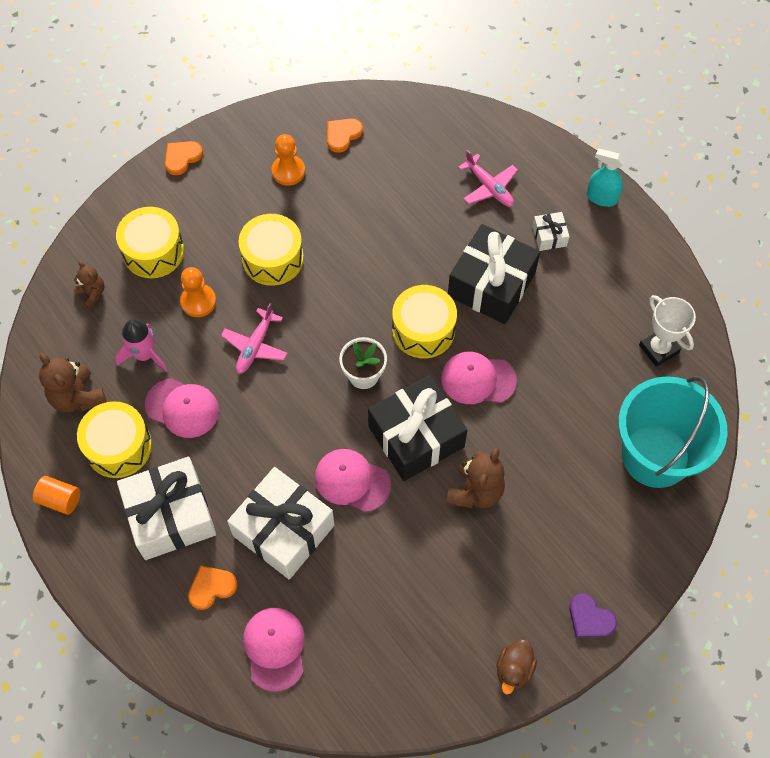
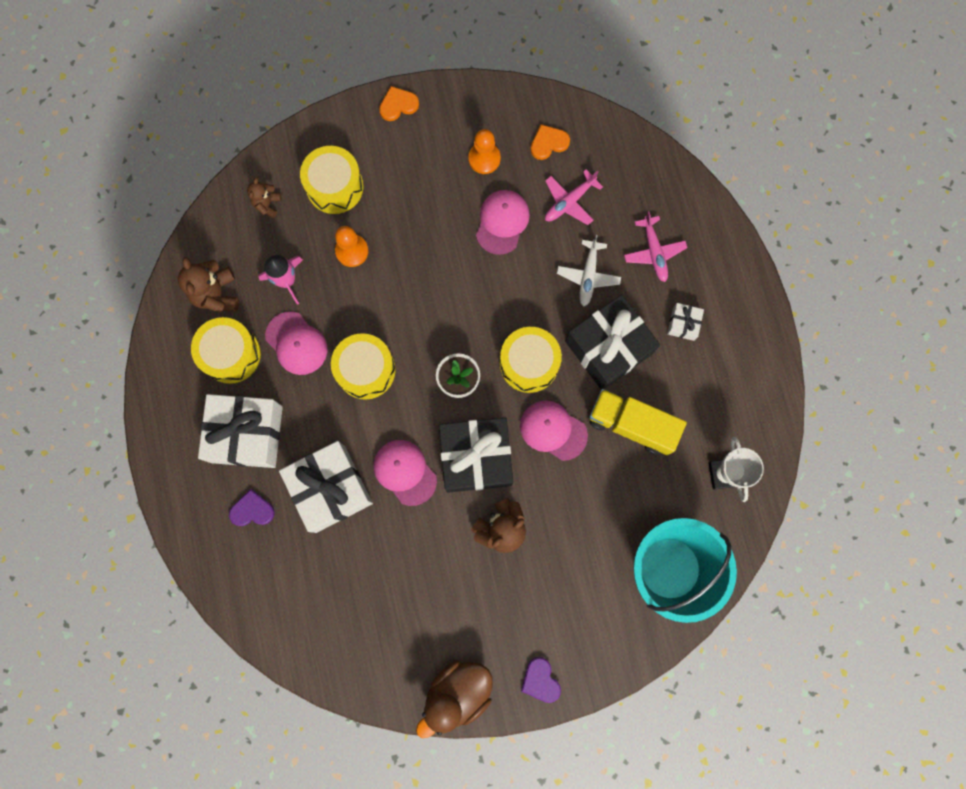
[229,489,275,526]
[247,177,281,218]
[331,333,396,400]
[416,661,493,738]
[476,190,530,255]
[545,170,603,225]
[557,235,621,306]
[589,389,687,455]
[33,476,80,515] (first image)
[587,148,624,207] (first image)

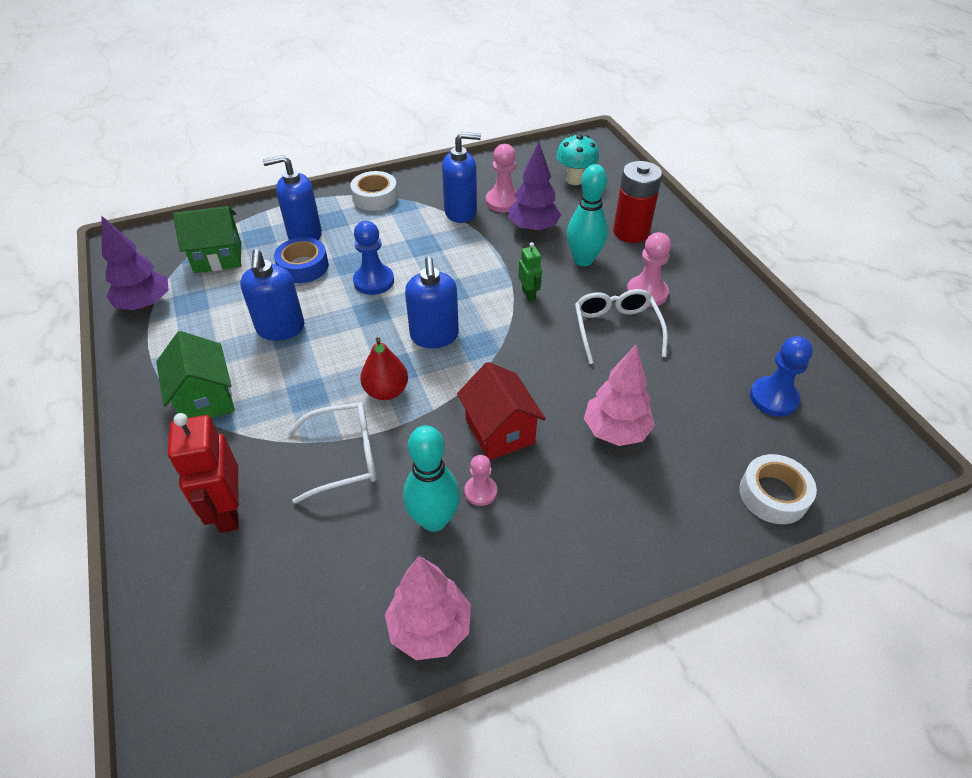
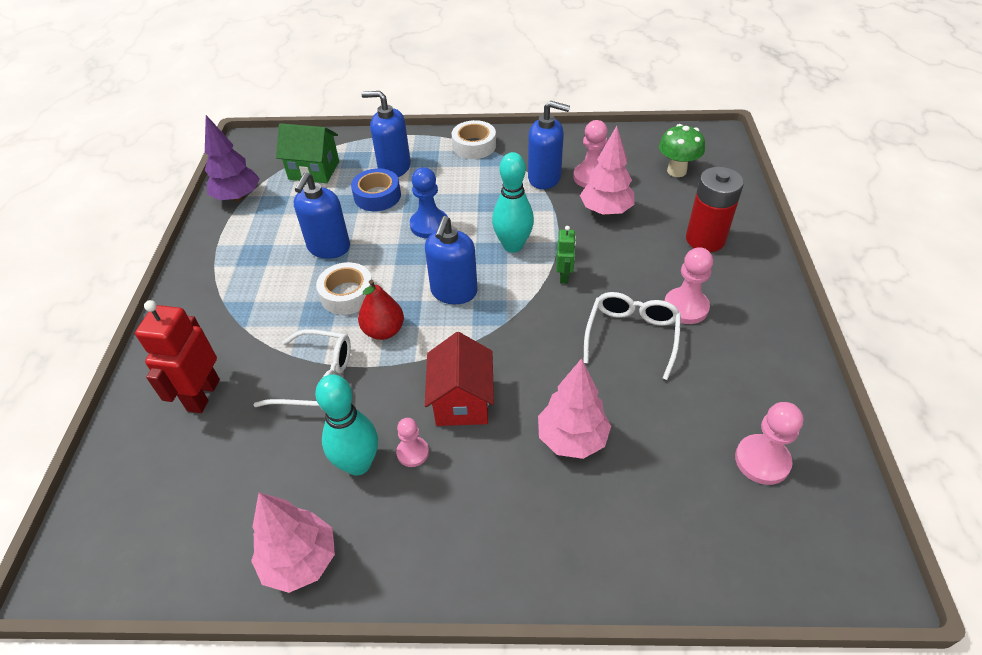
[316,262,372,315]
[492,152,534,253]
[580,126,635,216]
[659,124,705,177]
[735,402,803,485]
[156,331,235,418] (first image)

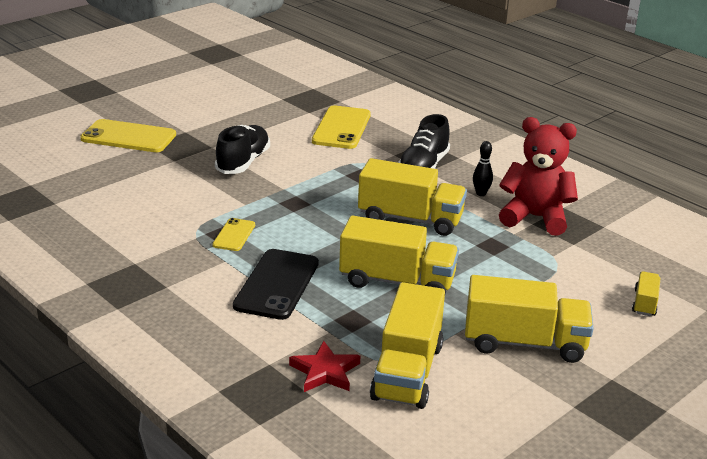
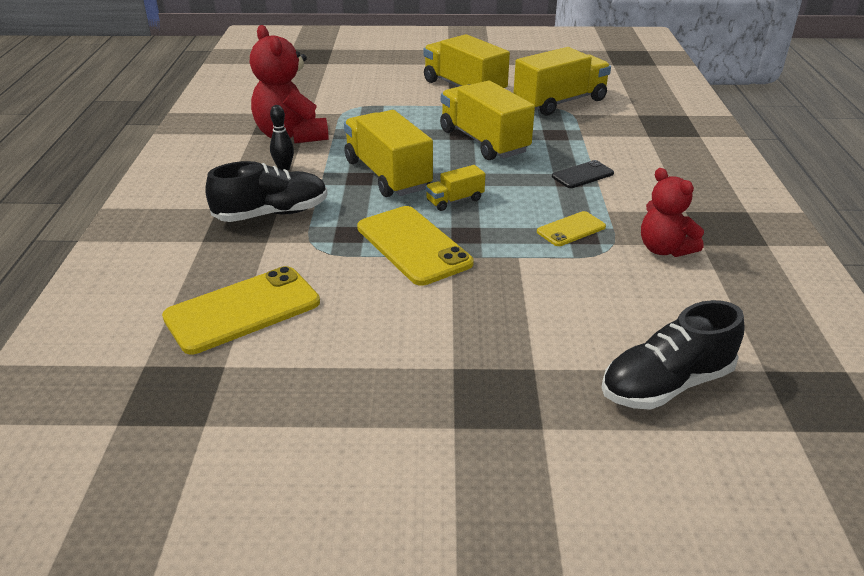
[357,206,474,286]
[425,165,485,211]
[552,160,614,188]
[602,300,745,410]
[641,168,704,257]
[289,341,360,392] (first image)

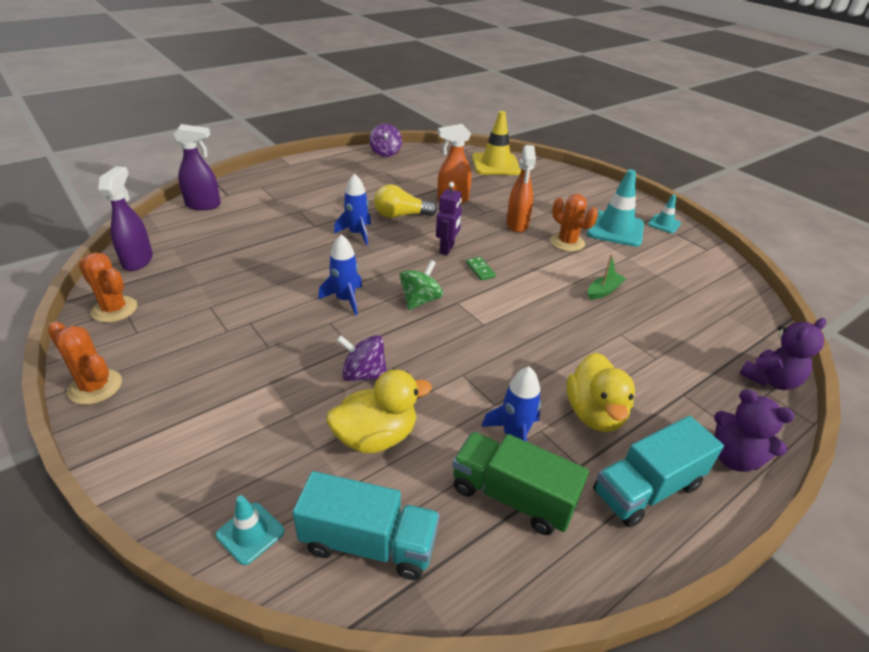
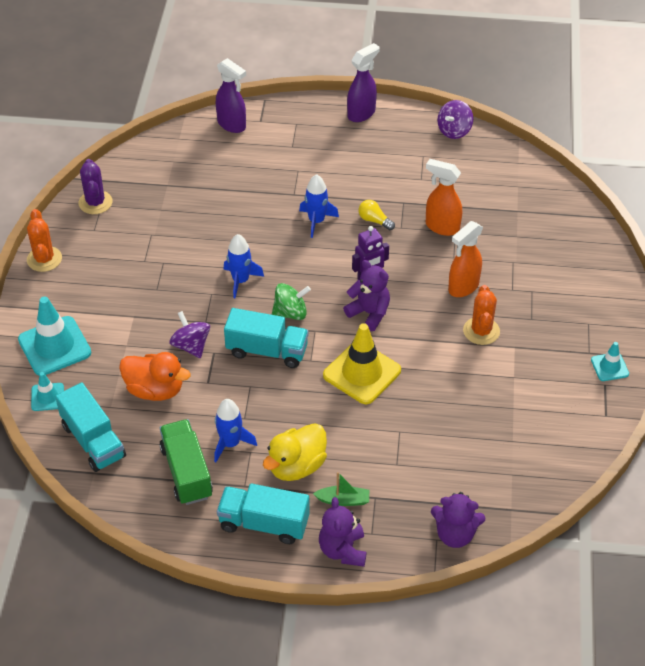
[18,296,91,375]
[78,159,113,214]
[119,352,191,401]
[224,308,309,368]
[313,472,369,506]
[323,323,401,404]
[343,260,390,331]
[347,43,380,122]
[358,200,395,230]

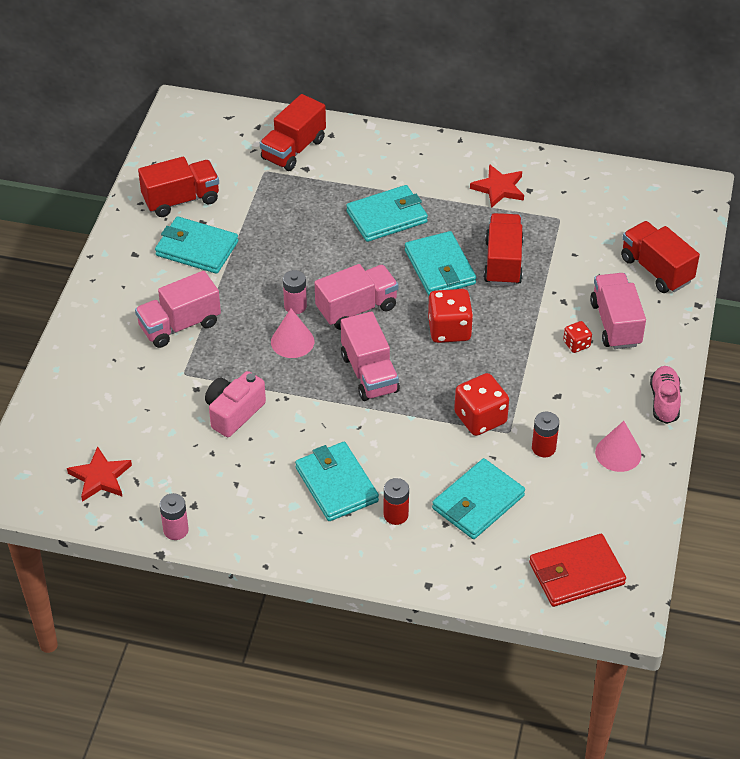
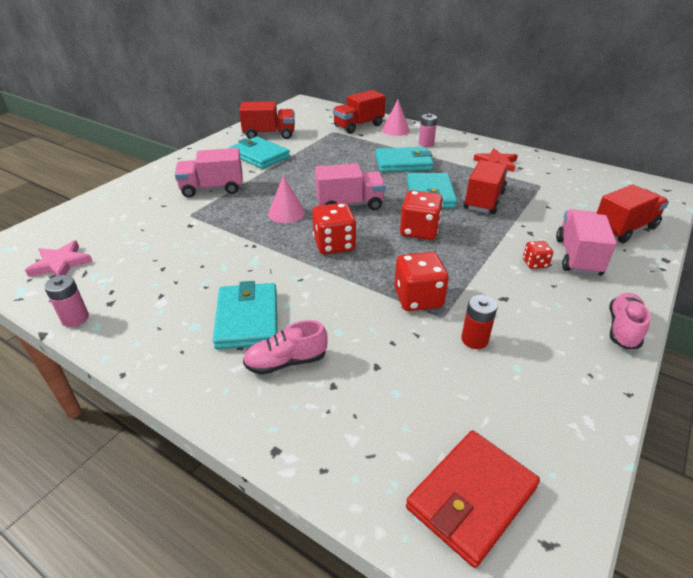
[25,240,93,277]
[243,320,328,375]
[312,203,356,254]
[382,99,410,136]
[406,430,540,568]
[419,114,437,147]
[597,184,669,243]
[205,371,266,437] (first image)
[432,458,525,539] (first image)

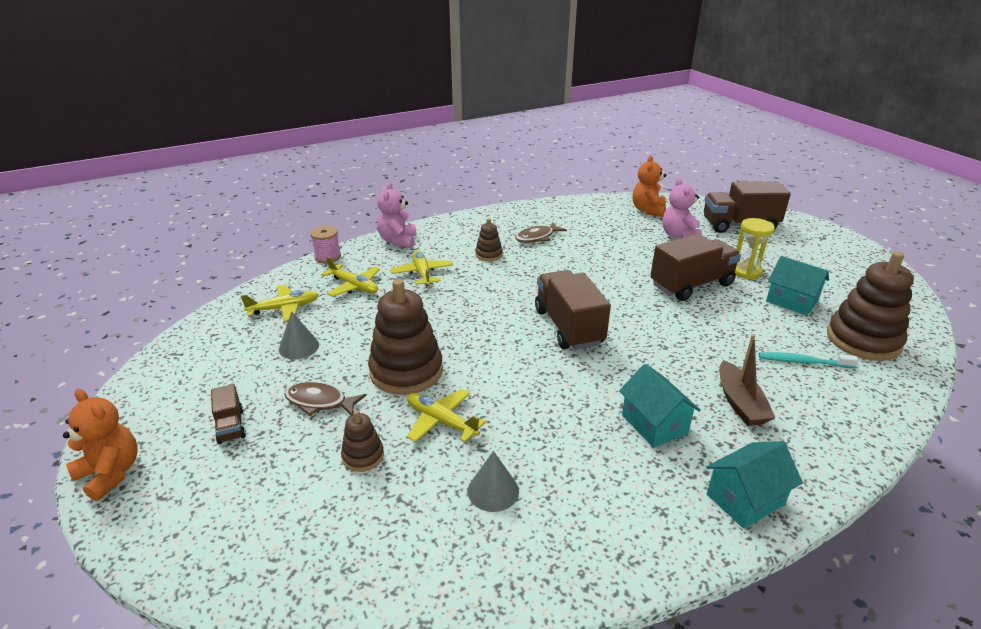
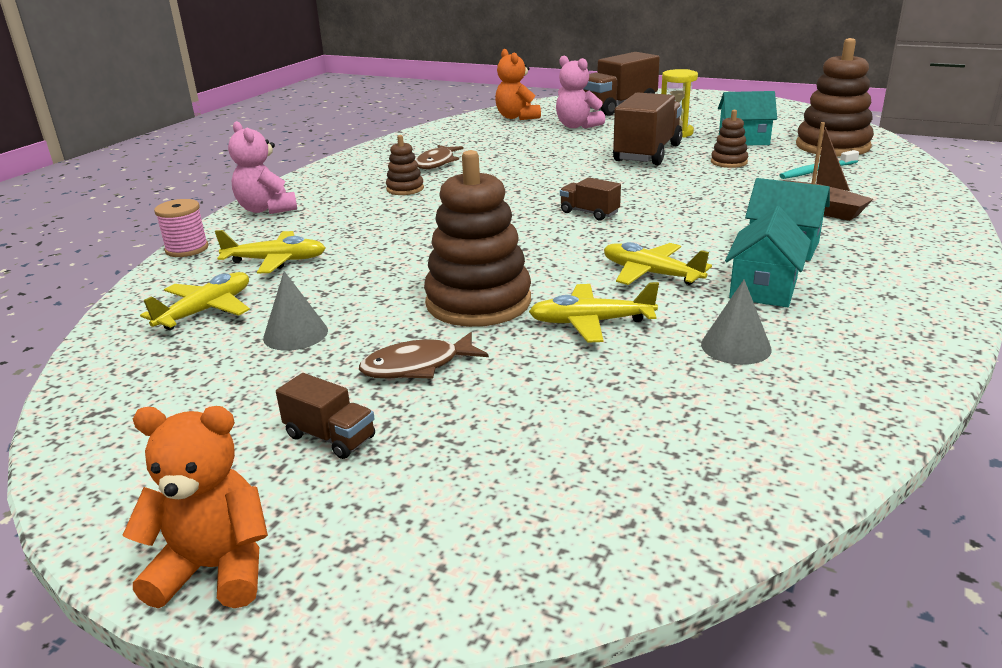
[560,177,621,220]
[604,242,712,285]
[711,110,748,168]
[725,206,811,307]

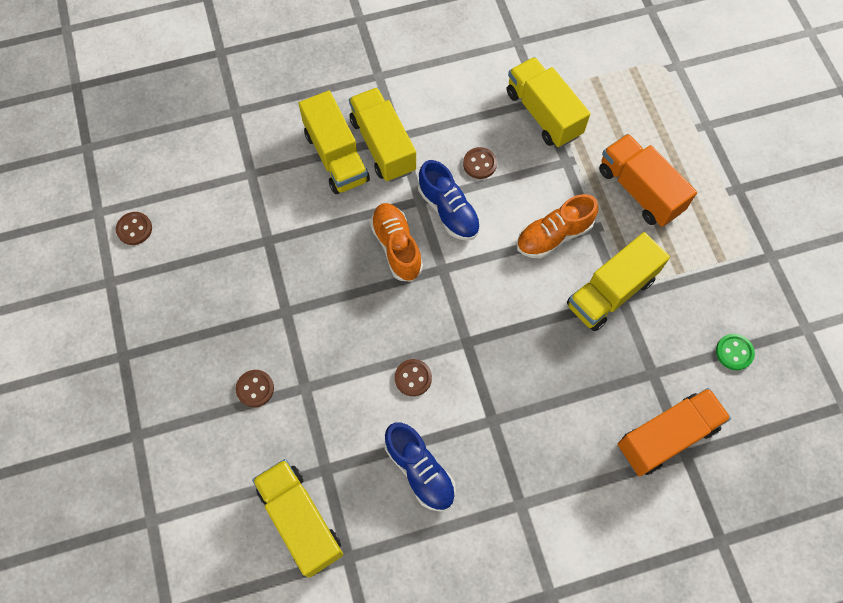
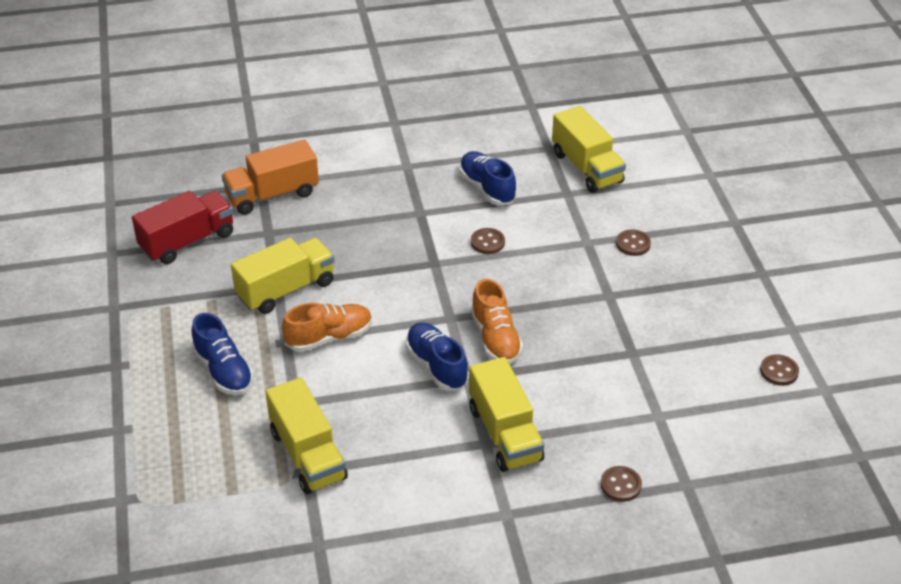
[132,191,233,264]
[191,313,254,395]
[601,466,642,502]
[299,91,370,194] (first image)

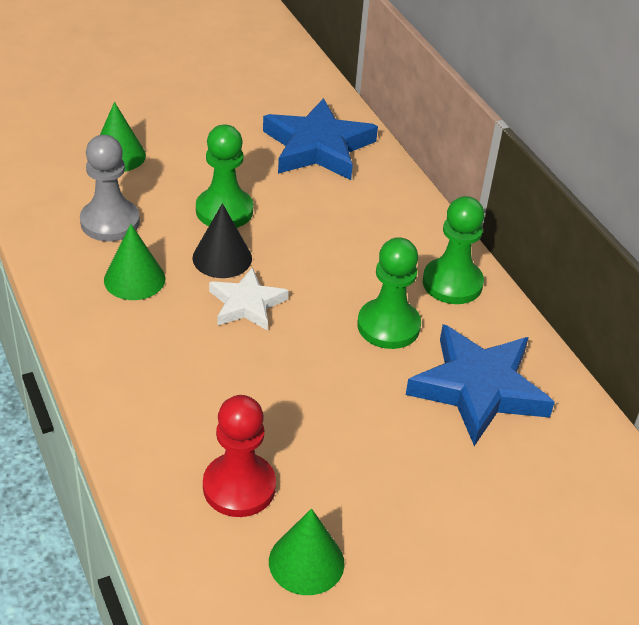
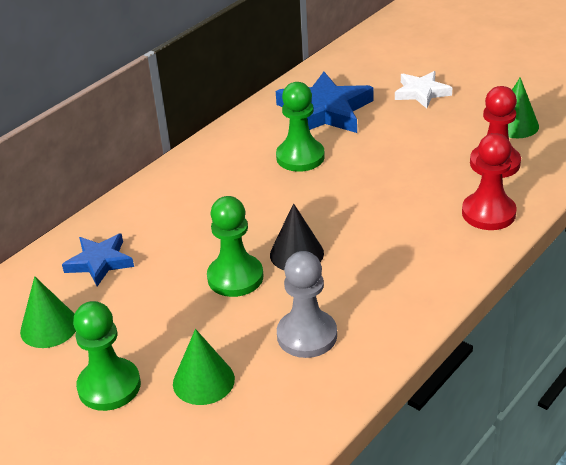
[20,276,76,348]
[62,233,134,287]
[73,301,141,411]
[395,71,453,109]
[462,133,517,230]

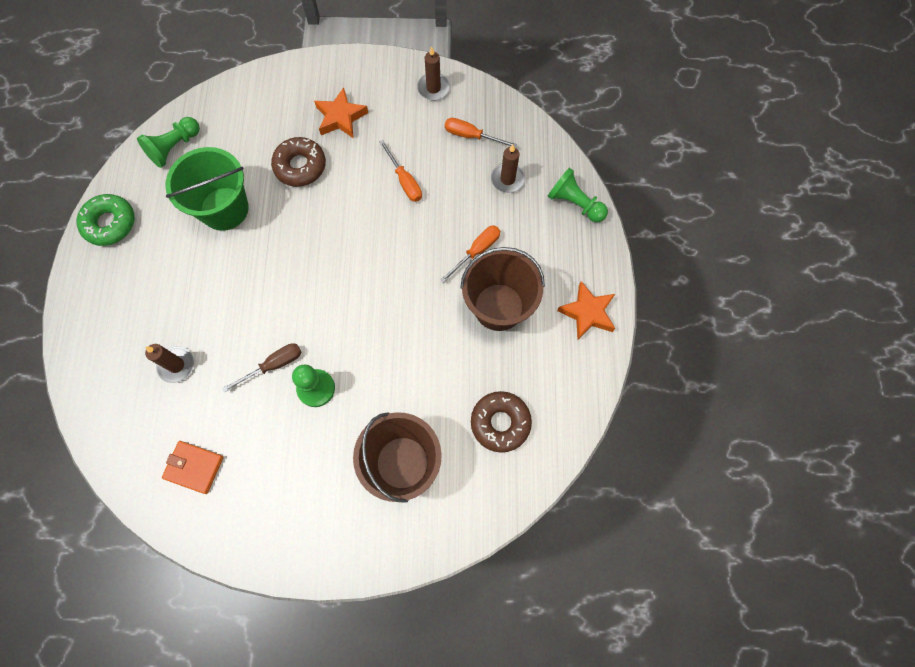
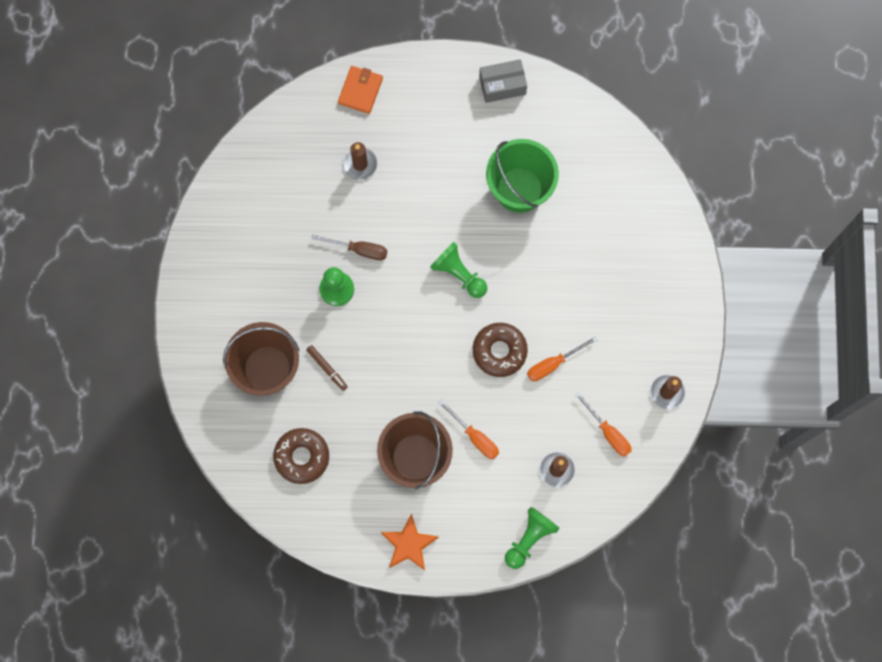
[306,345,348,391]
[311,234,387,260]
[338,66,383,114]
[430,242,487,298]
[473,323,528,377]
[479,59,527,103]
[575,392,632,457]
[314,87,368,139] (first image)

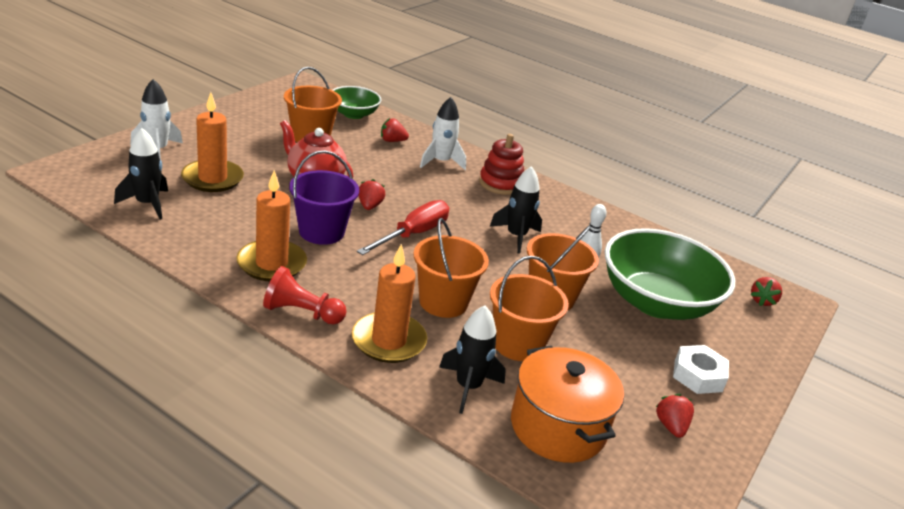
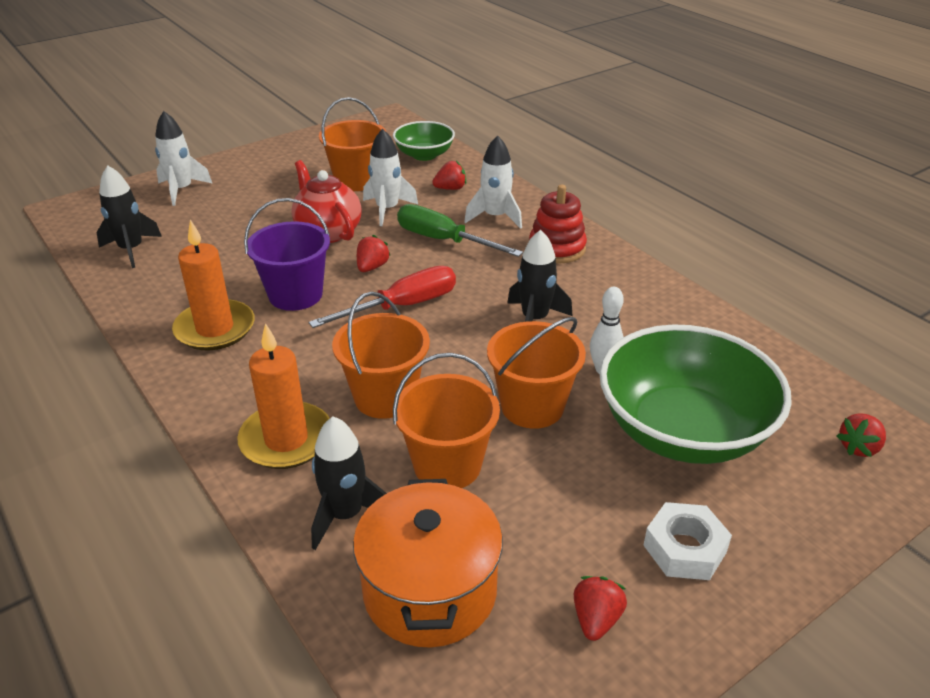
[363,128,418,226]
[397,204,523,257]
[432,161,466,190]
[181,92,244,192] (first image)
[263,266,346,325] (first image)

